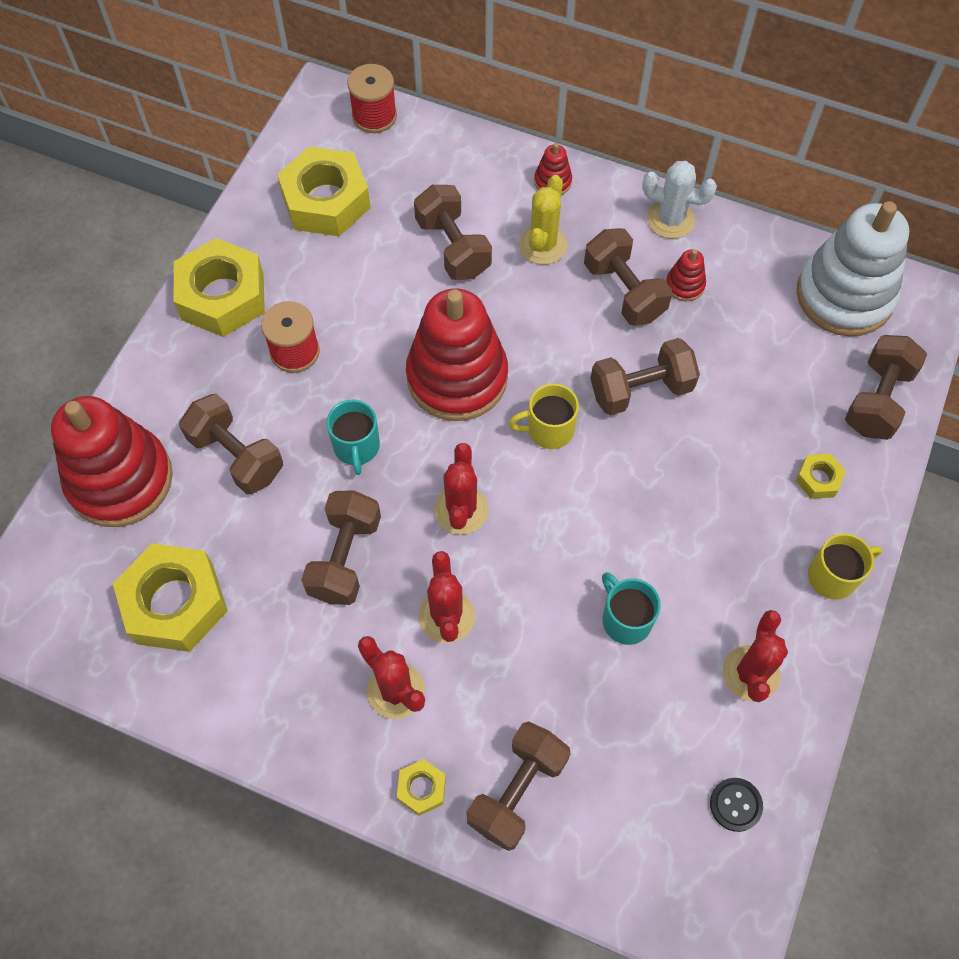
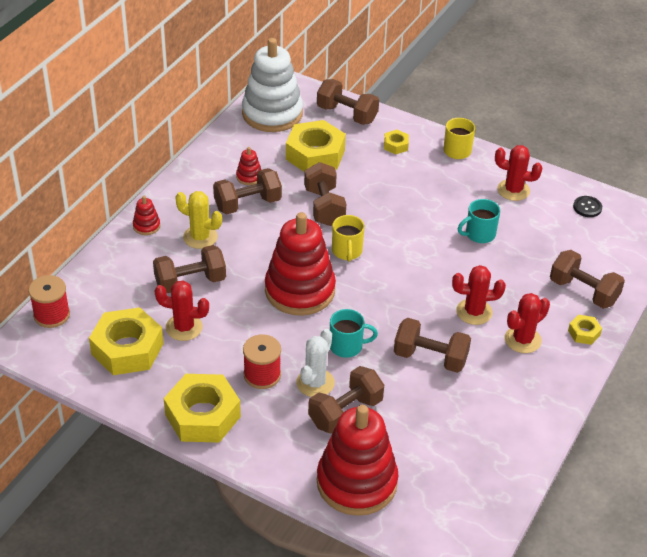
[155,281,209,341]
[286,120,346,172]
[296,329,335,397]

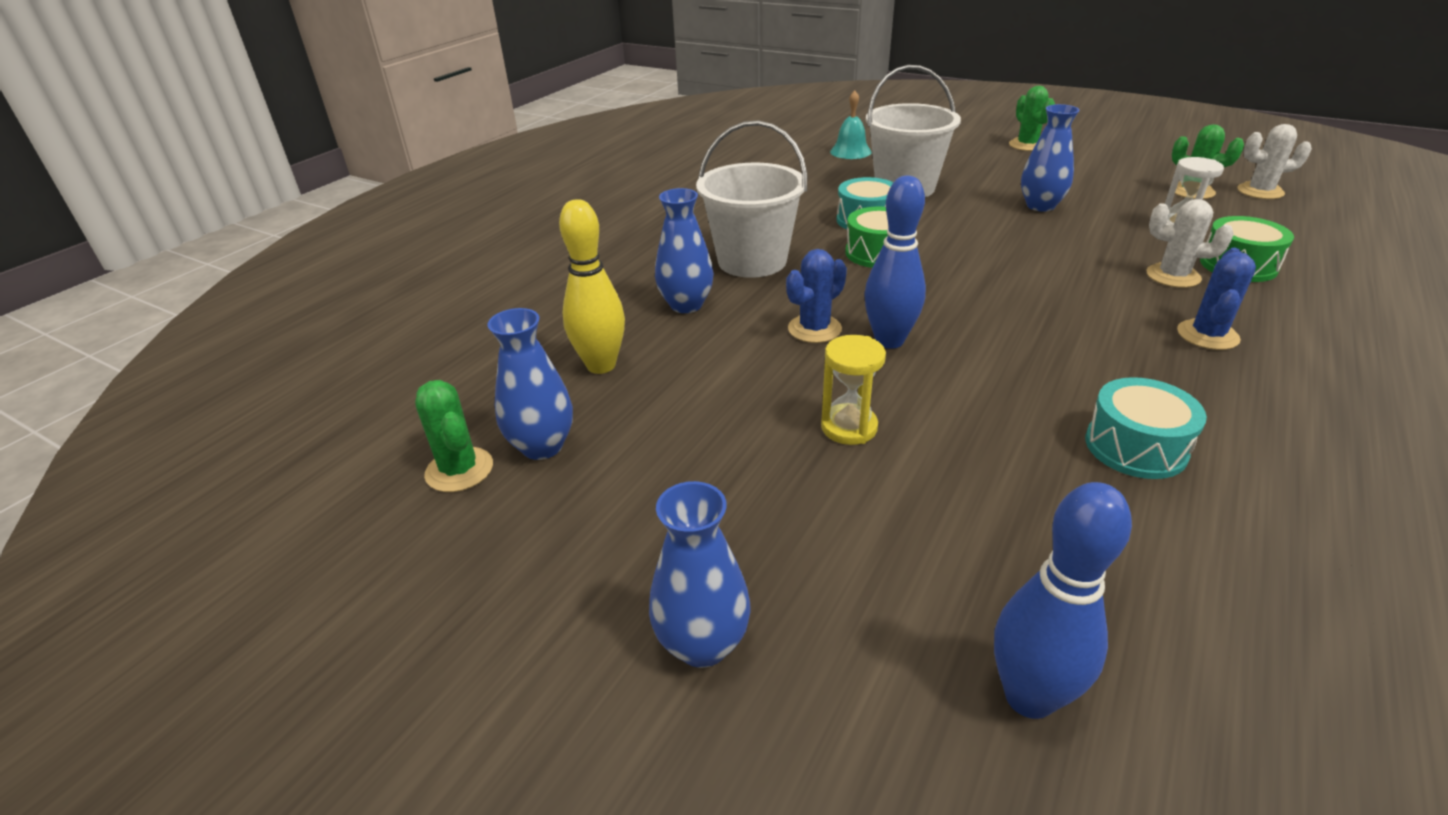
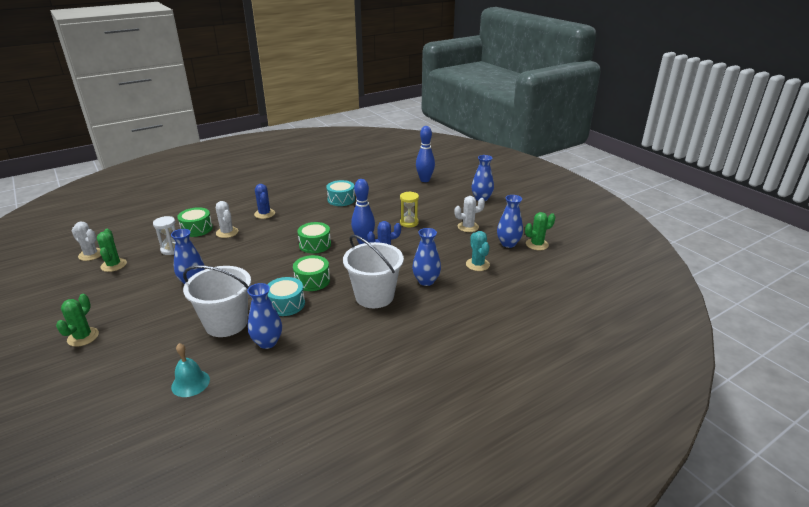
[247,283,282,349]
[254,184,275,219]
[297,222,331,253]
[454,196,485,232]
[466,231,490,271]
[525,212,555,250]

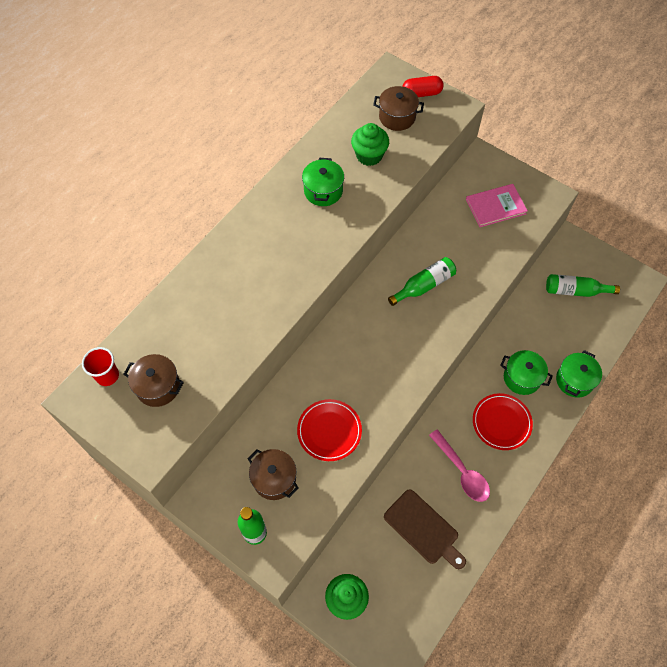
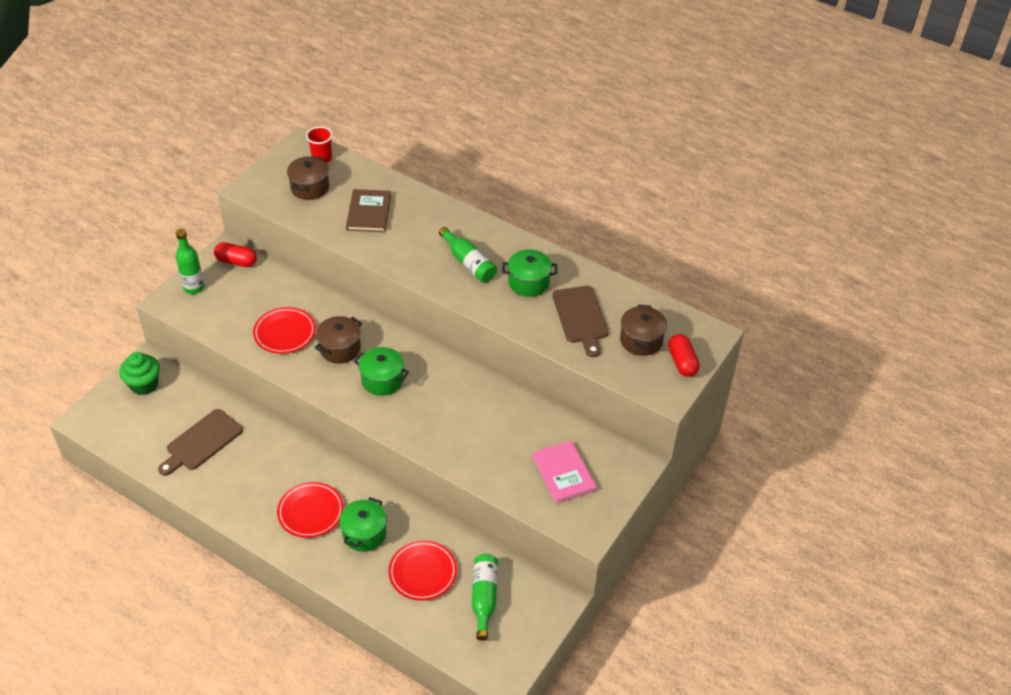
[214,242,257,267]
[315,316,362,364]
[346,189,391,232]
[354,347,409,396]
[388,540,457,601]
[439,227,497,283]
[552,286,609,357]
[429,430,490,502] (first image)

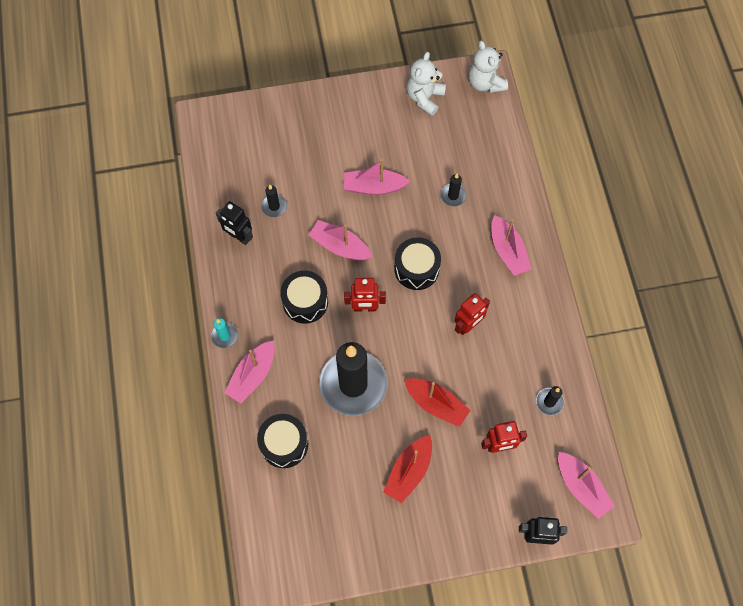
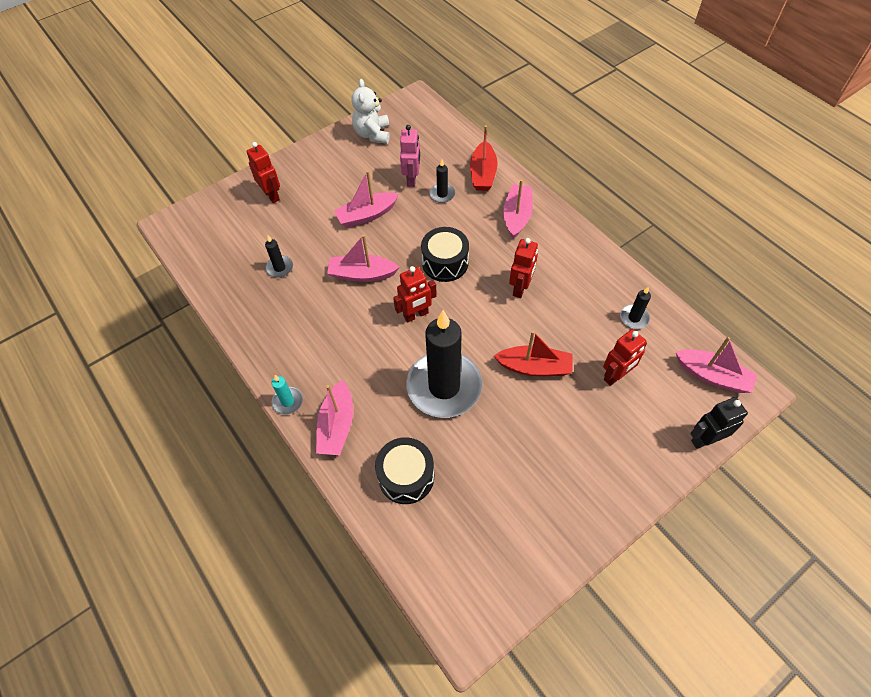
[246,142,280,203]
[400,125,420,187]
[470,125,498,191]
[503,179,533,239]
[216,201,253,245] (first image)
[280,271,328,324] (first image)
[468,41,508,93] (first image)

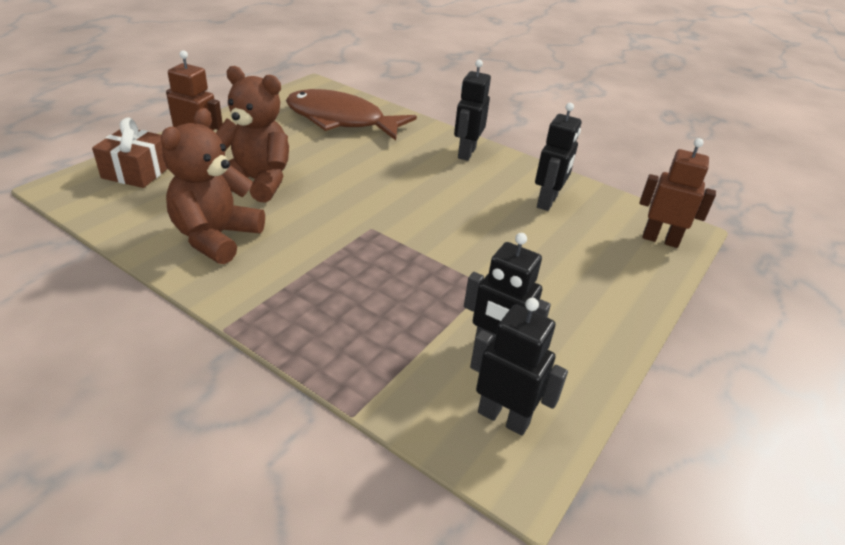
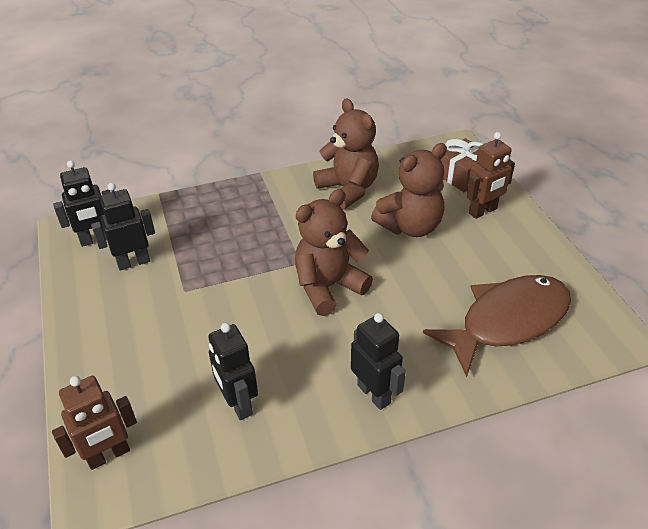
[295,189,373,316]

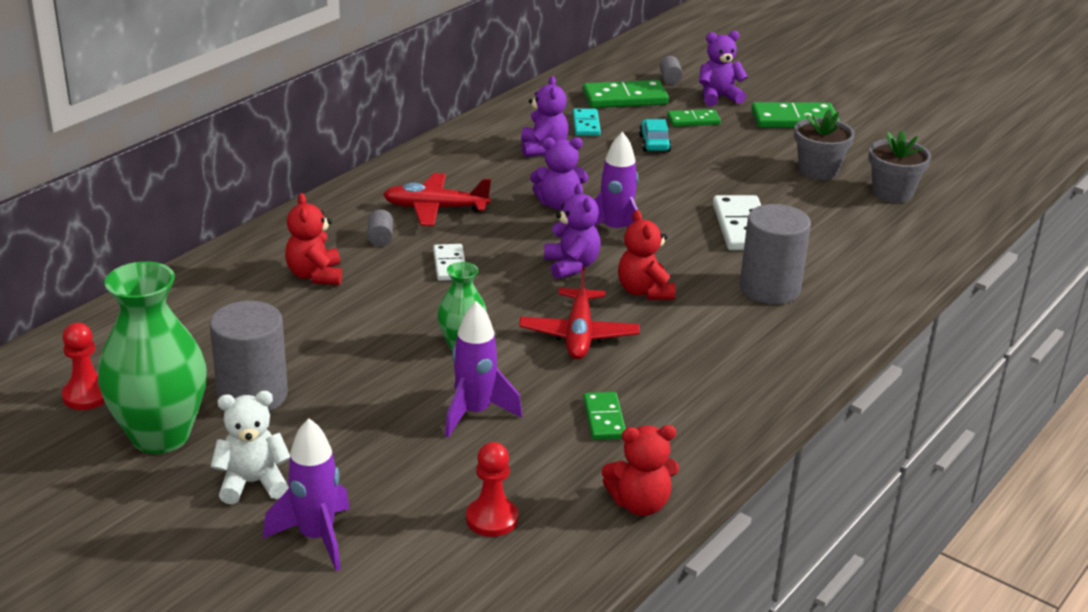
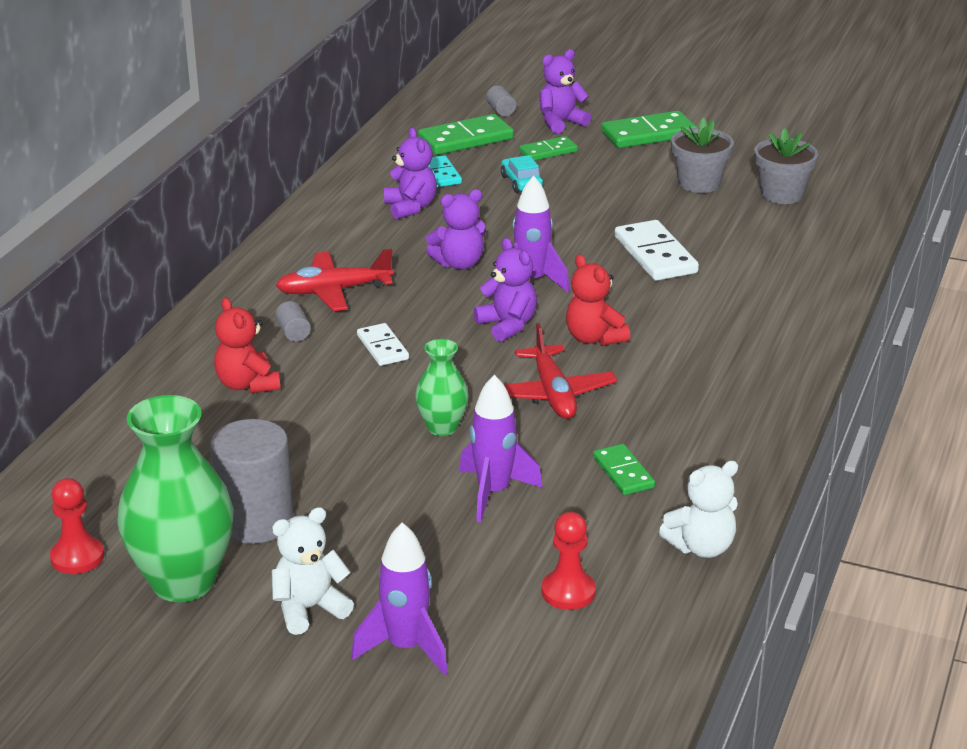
[659,461,738,558]
[740,204,811,304] (first image)

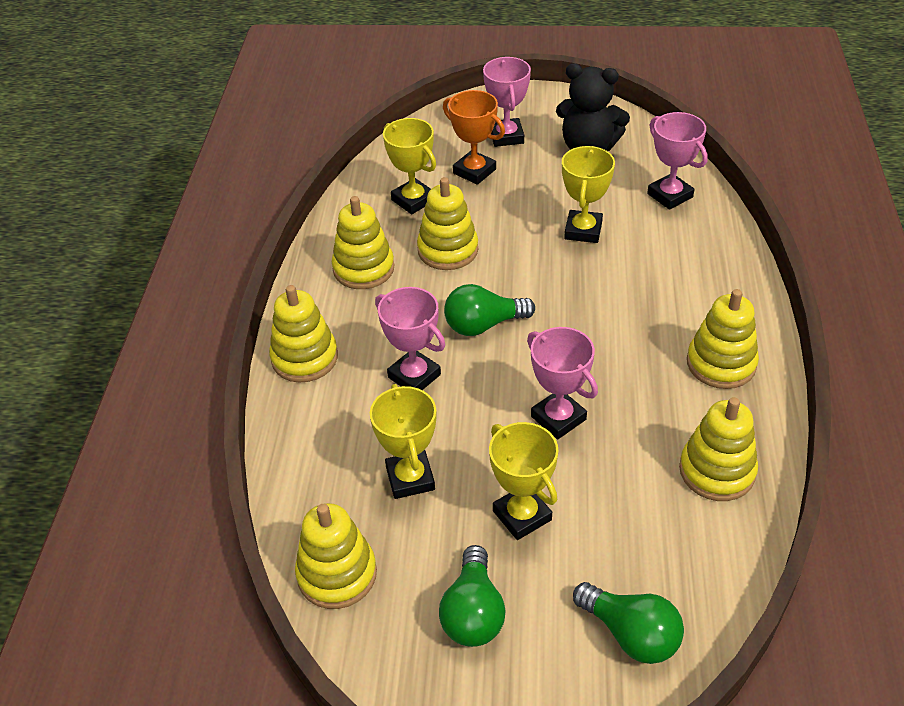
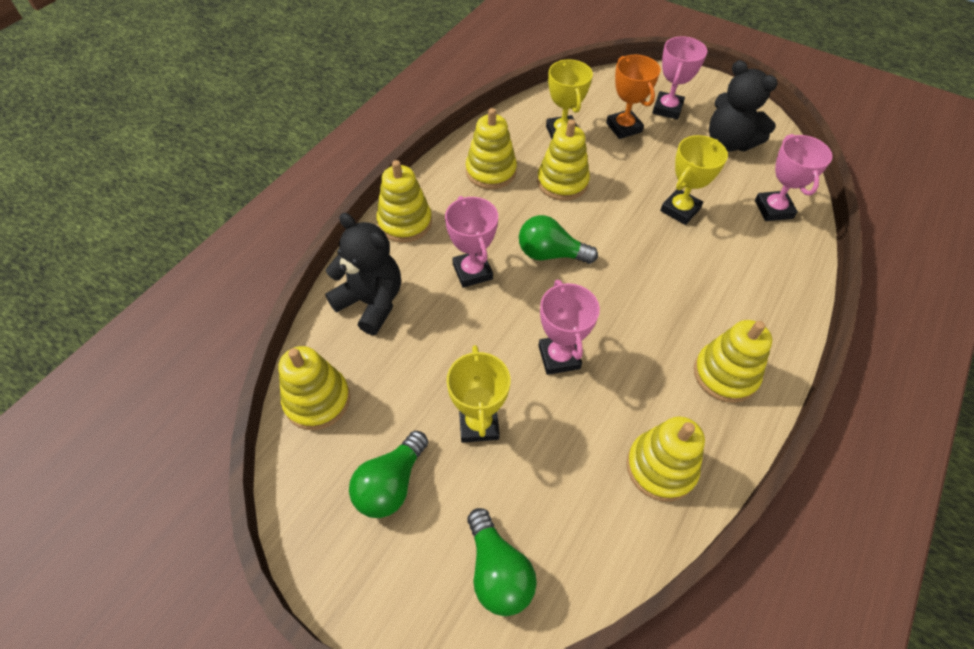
[325,213,401,335]
[370,384,436,499] (first image)

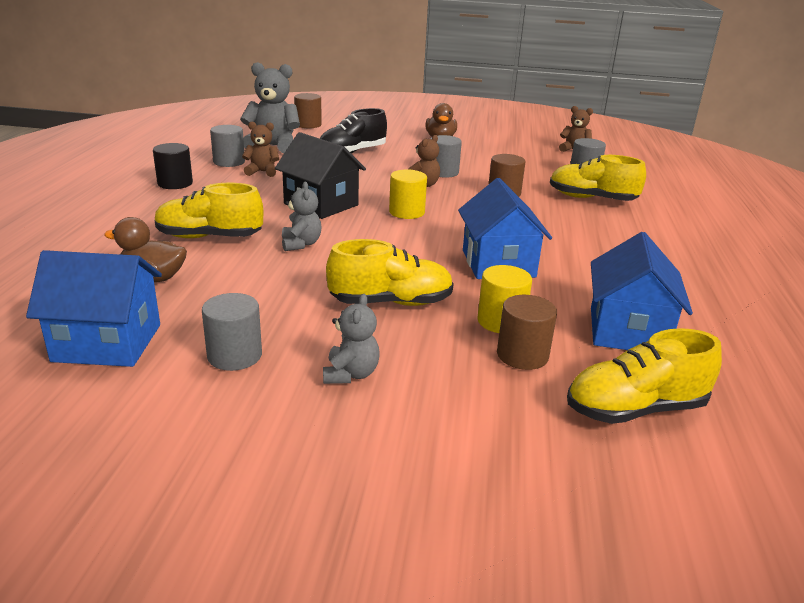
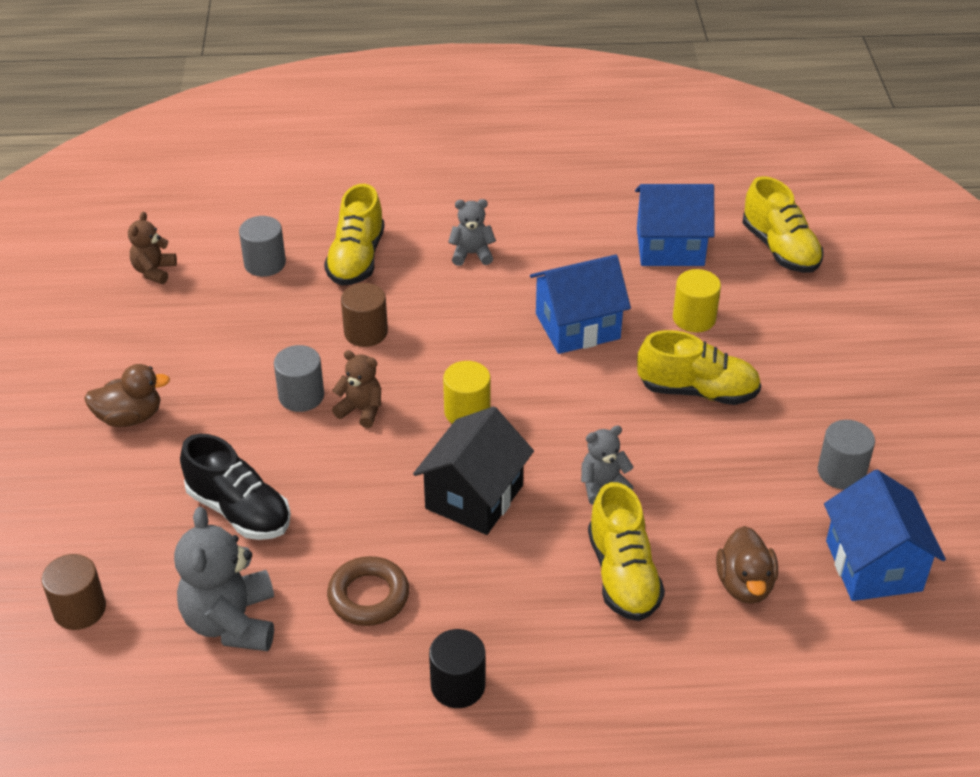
[327,556,409,626]
[448,199,496,266]
[637,330,761,405]
[210,125,245,167] (first image)
[497,295,557,370] (first image)

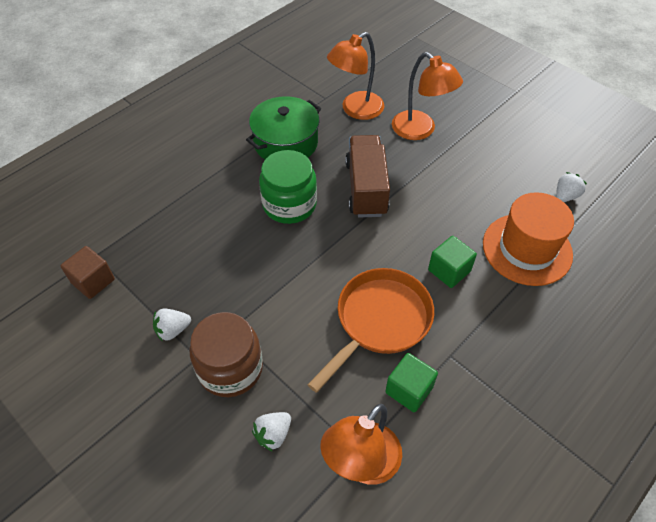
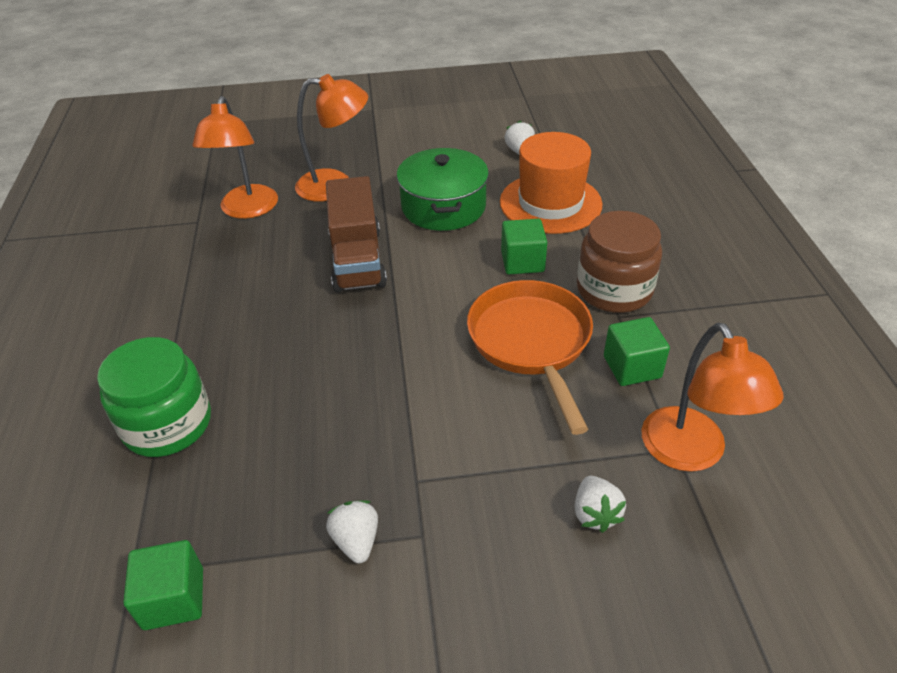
[97,337,211,457]
[123,540,203,630]
[326,176,387,293]
[326,500,378,563]
[396,148,489,231]
[577,211,662,313]

